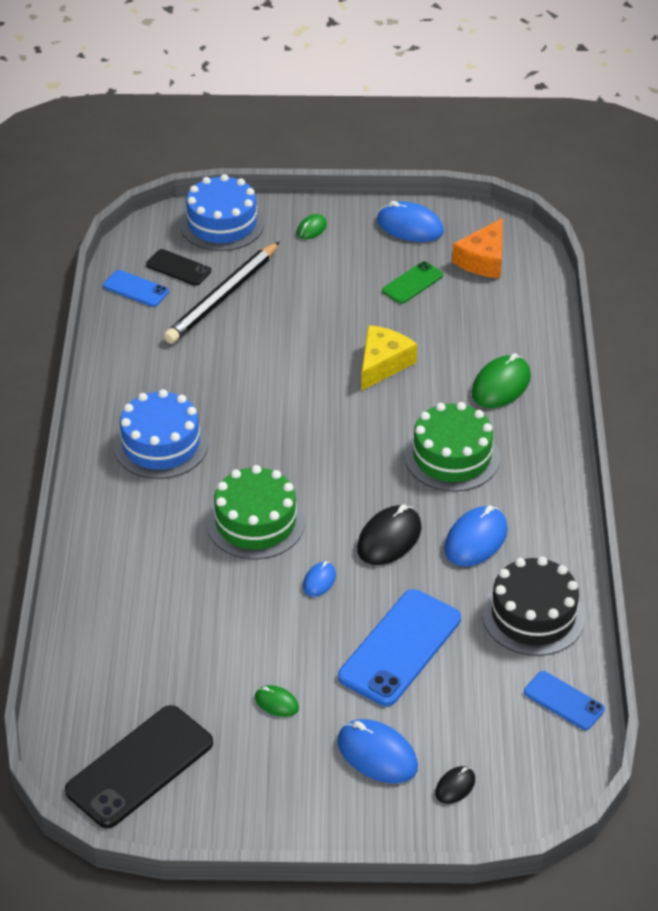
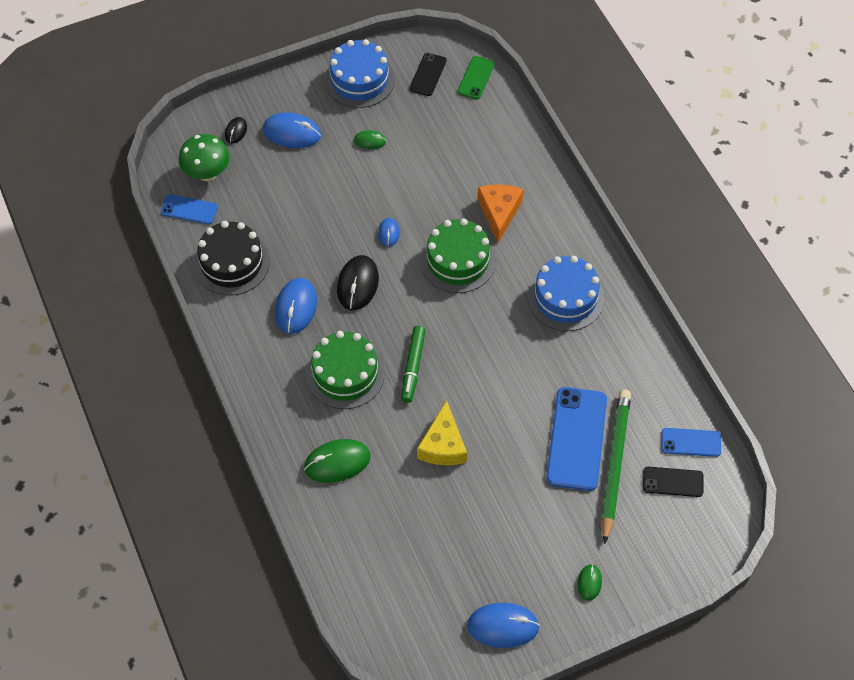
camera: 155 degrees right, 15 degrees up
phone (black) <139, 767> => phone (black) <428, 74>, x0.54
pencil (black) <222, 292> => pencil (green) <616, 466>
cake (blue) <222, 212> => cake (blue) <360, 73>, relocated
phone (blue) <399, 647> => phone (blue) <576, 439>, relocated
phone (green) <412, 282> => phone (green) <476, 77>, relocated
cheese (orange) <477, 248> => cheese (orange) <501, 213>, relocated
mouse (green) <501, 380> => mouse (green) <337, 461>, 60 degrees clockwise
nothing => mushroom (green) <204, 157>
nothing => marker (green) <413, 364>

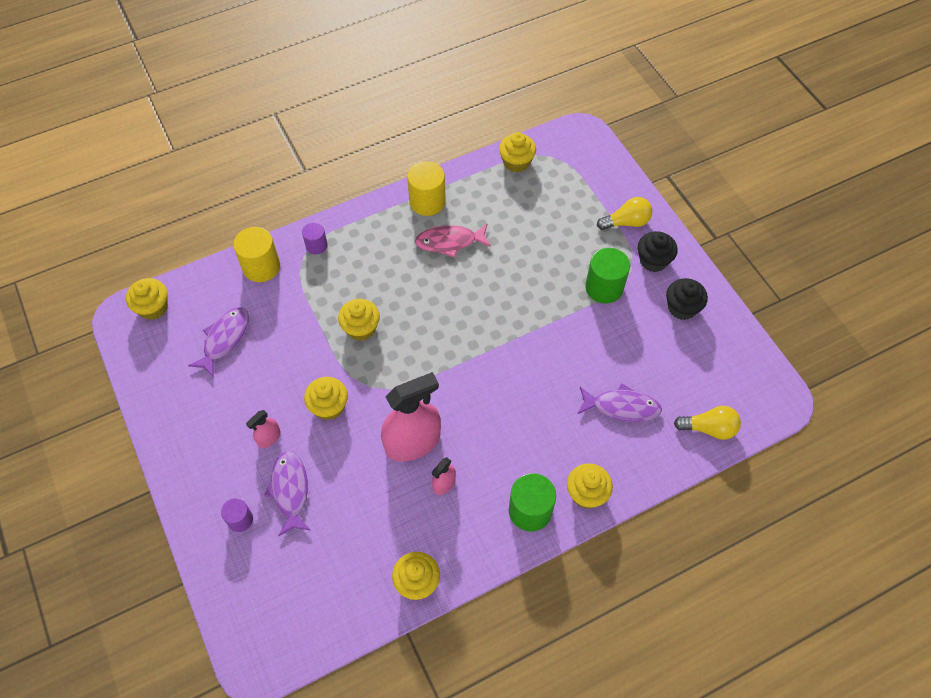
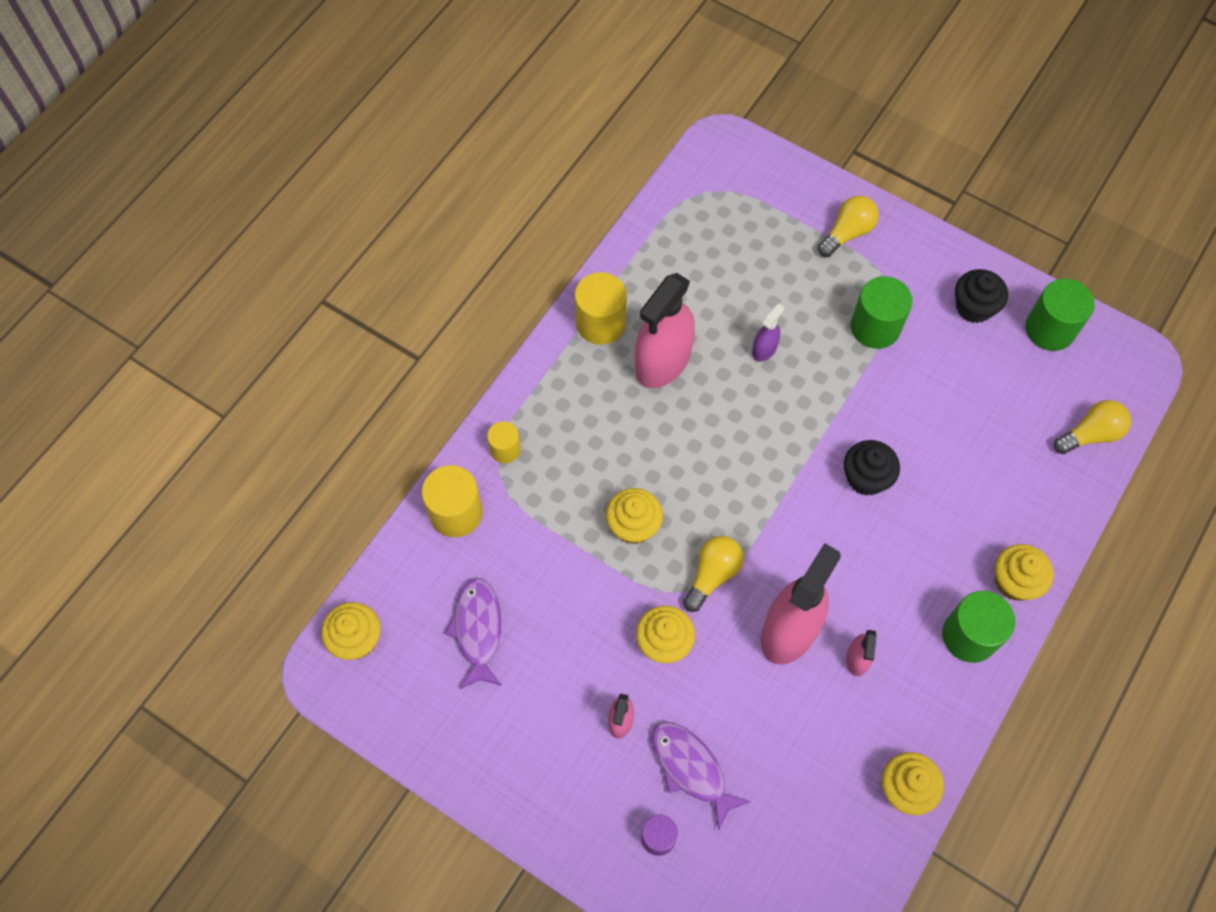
camera: 30 degrees left, 5 degrees up
cylinder (purple) <315, 238> => cylinder (yellow) <504, 442>
fish (pink) <453, 241> => spray bottle (pink) <665, 330>
cupcake (yellow) <517, 152> => nothing
fish (purple) <620, 402> => nothing
cupcake (black) <658, 251> => cupcake (black) <872, 468>, relocated
nothing => light bulb (yellow) <713, 574>
nothing => spray bottle (purple) <768, 332>
nothing => cylinder (green) <1060, 315>

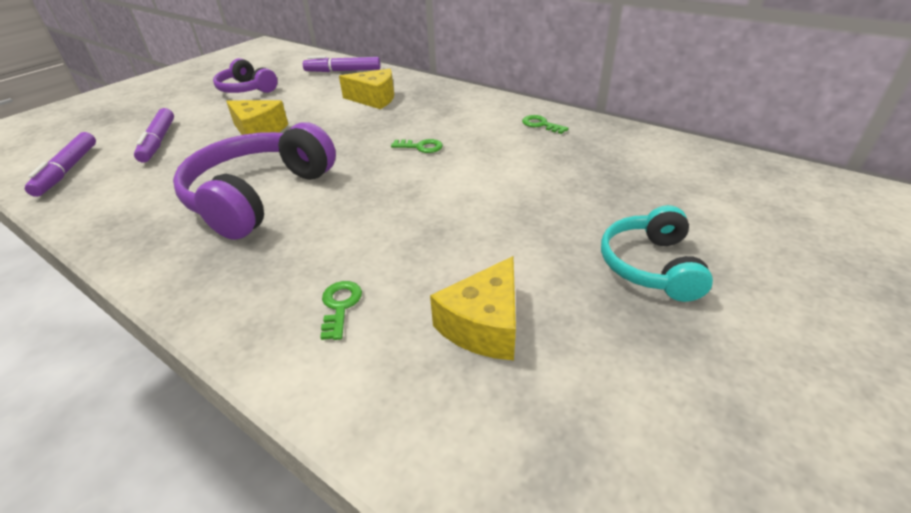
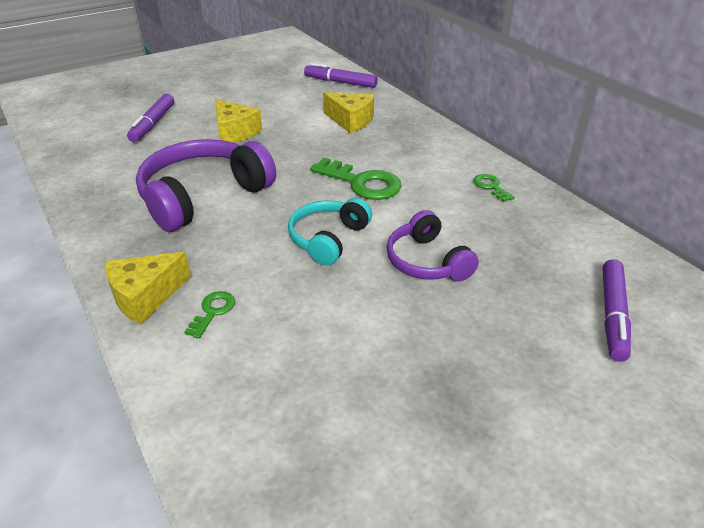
camera: 20 degrees right, 0 degrees up
marker (purple) <60, 164> => marker (purple) <616, 310>, relocated
headphones (purple) <245, 75> => headphones (purple) <432, 245>, relocated
key (green) <417, 146> => key (green) <356, 179>, x1.95
cheese (yellow) <473, 308> => cheese (yellow) <148, 288>, relocated
headphones (turquoise) <657, 253> => headphones (turquoise) <330, 232>, relocated

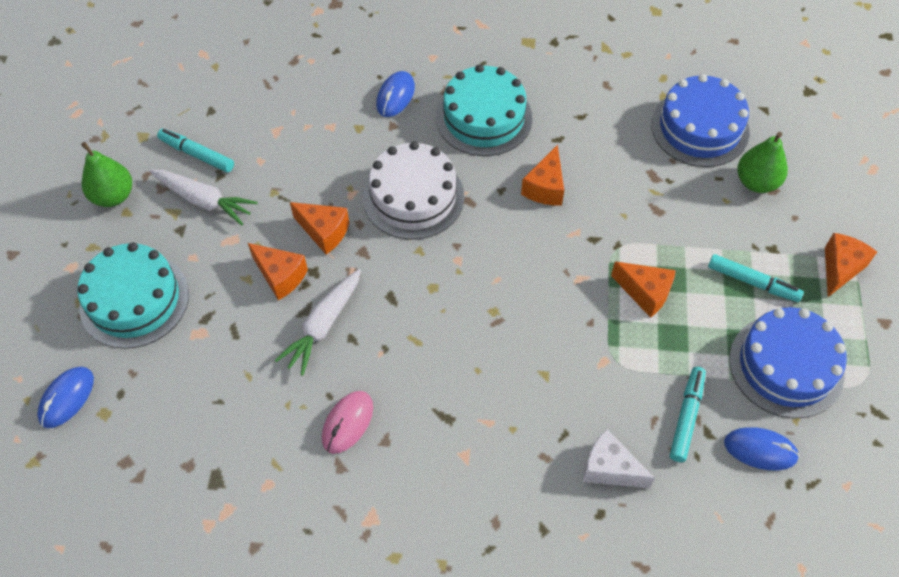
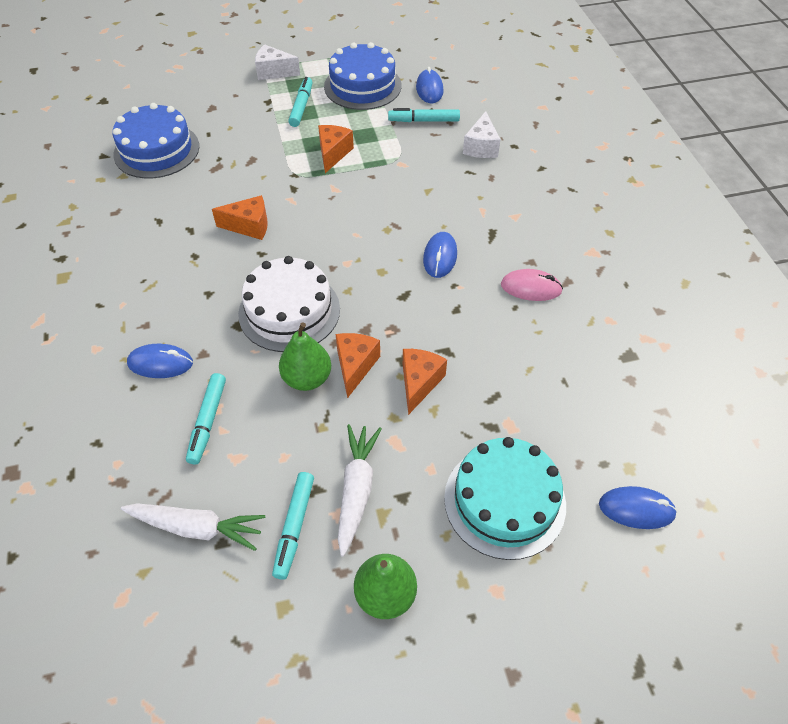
camera: 110 degrees left, 5 degrees down
carrot (white) <318, 322> => carrot (white) <193, 527>, relocated
cake (turquoise) <484, 110> => nothing
pear (green) <762, 162> => pear (green) <305, 356>, relocated
cheese (orange) <851, 265> => cheese (white) <277, 62>
nothing => marker (turquoise) <206, 419>
nothing => mouse (blue) <440, 255>

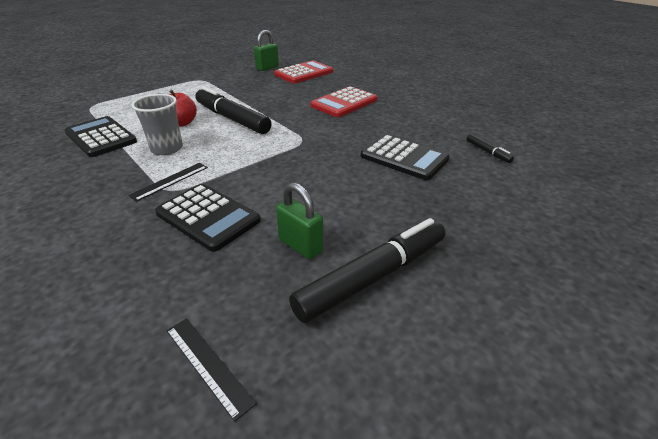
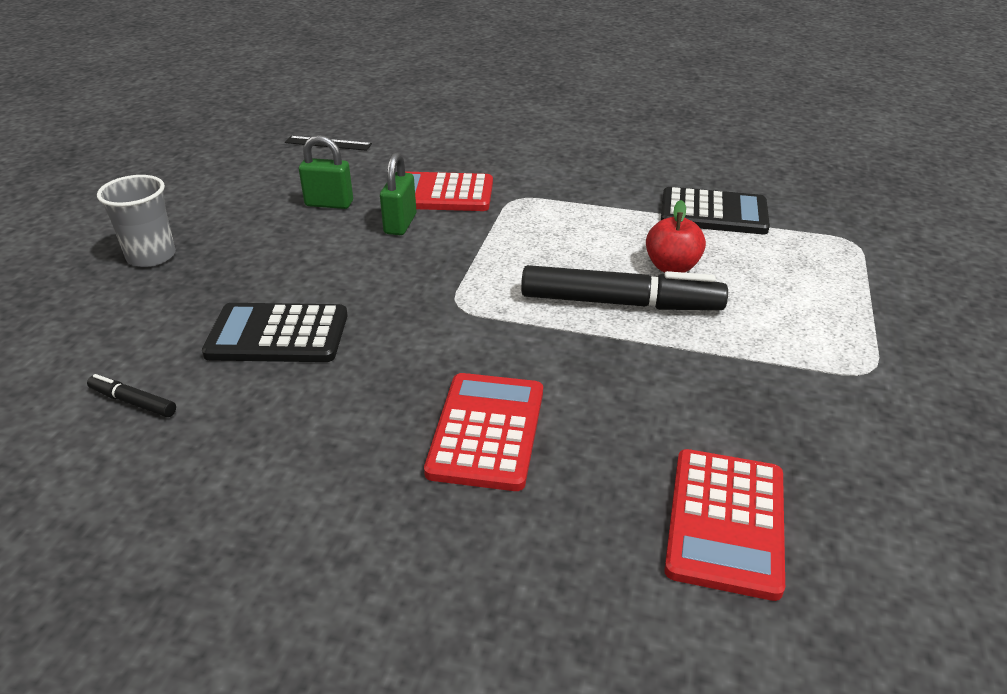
camera: 145 degrees right, 0 degrees up
ruler (black) <168, 182> => nothing
cup (grey) <157, 124> => cup (grey) <136, 221>, relocated
calculator (black) <208, 218> => calculator (red) <449, 191>
padlock (green) <266, 50> => padlock (green) <398, 193>, relocated
marker (black) <367, 270> => nothing

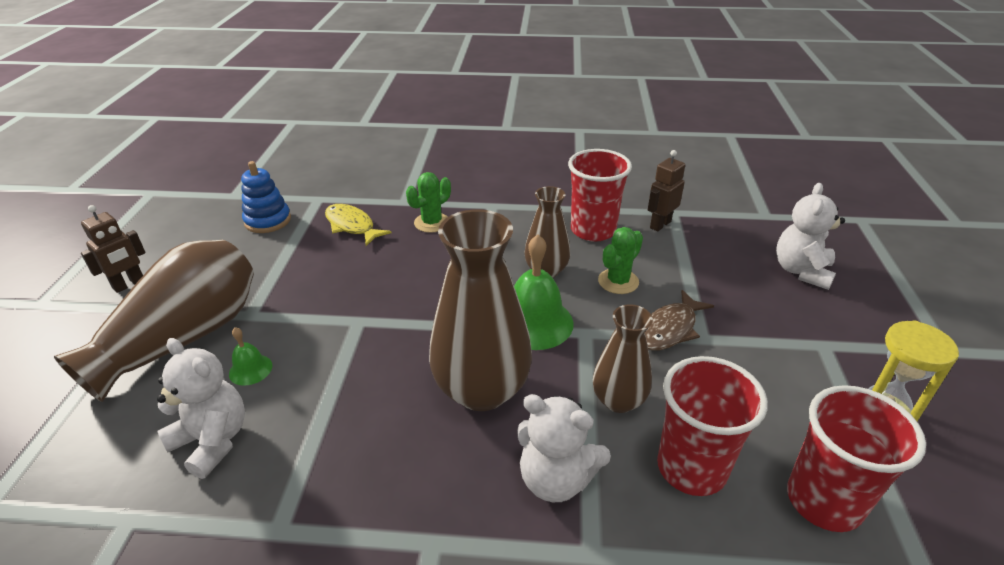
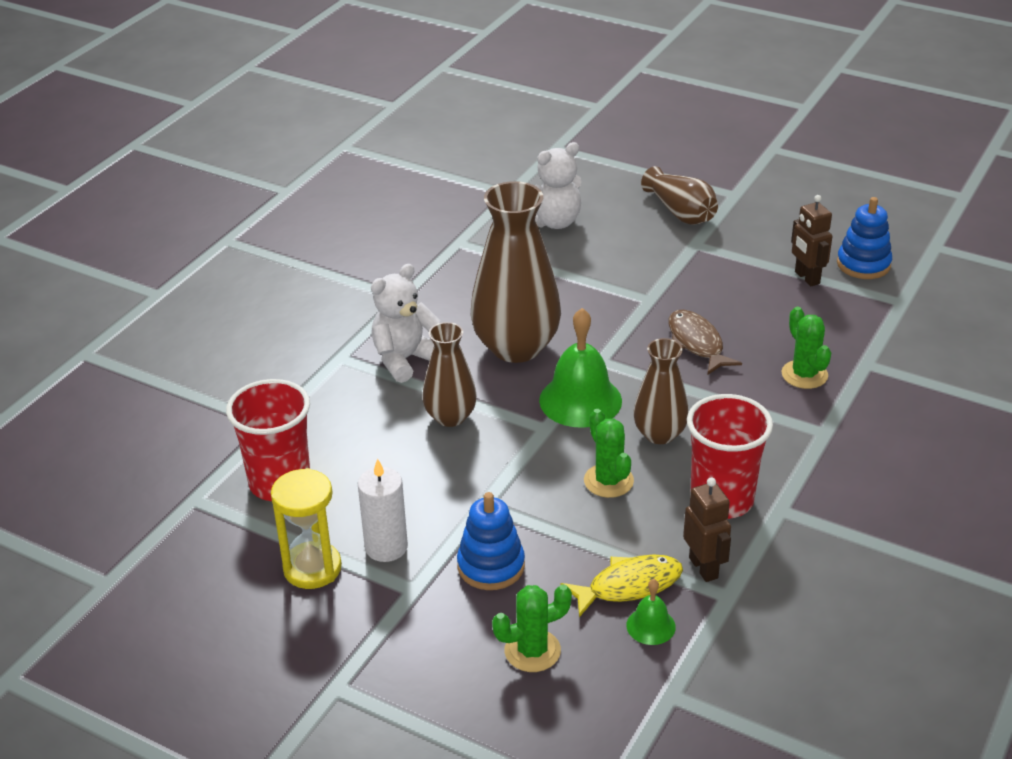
camera: 115 degrees right, 0 degrees up
vase (brown) <154, 321> => vase (brown) <679, 195>, x0.57
robot (brown) <113, 249> => robot (brown) <812, 240>, relocated
bell (green) <250, 356> => bell (green) <651, 612>, relocated
fish (yellow) <358, 225> => fish (yellow) <622, 586>, relocated
fish (brown) <679, 320> => fish (brown) <705, 342>, relocated
cup (red) <712, 426> => nothing
teddy bear (white) <810, 236> => cactus (green) <532, 628>
nothing => candle (white) <383, 510>
nothing => stacking toy (blue) <491, 541>

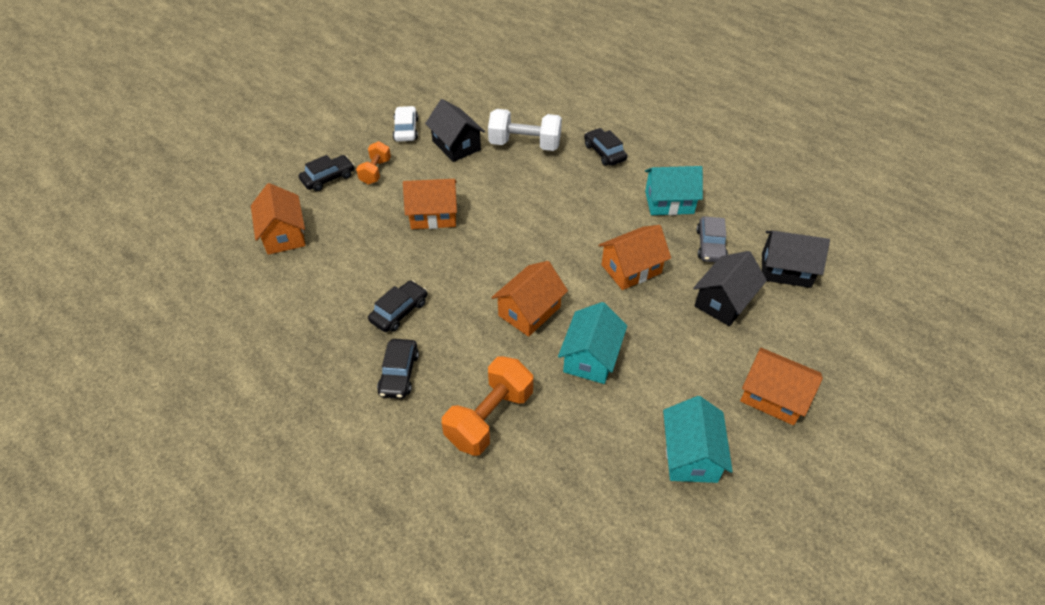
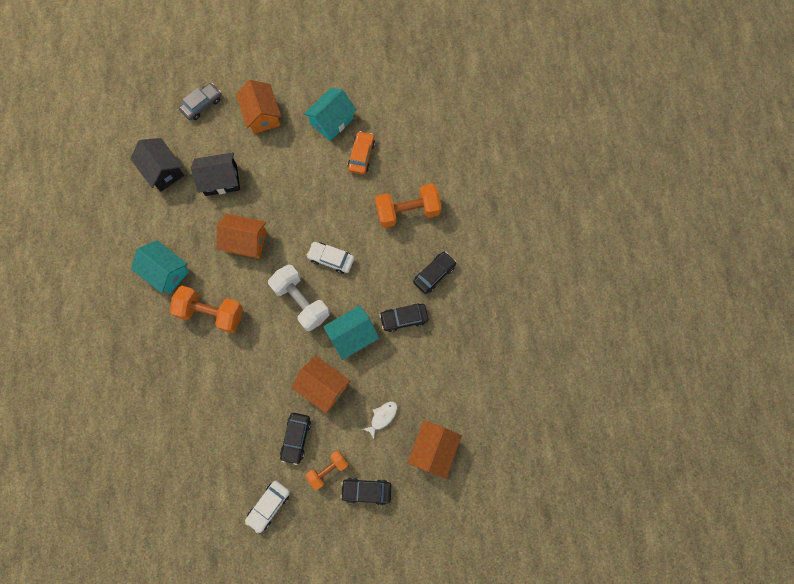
camera: 140 degrees left, 25 degrees up
house (black) <455, 130> => nothing
dumbbell (white) <525, 130> => dumbbell (white) <299, 297>, relocated
house (orange) <529, 299> => car (white) <330, 258>
house (turquoise) <592, 343> => house (turquoise) <351, 332>, relocated
car (black) <605, 147> => car (black) <295, 439>, relocated
car (grey) <712, 239> => car (grey) <200, 101>, relocated
nothing => dumbbell (orange) <206, 309>
nothing => car (orange) <361, 153>
nothing => fish (white) <380, 420>

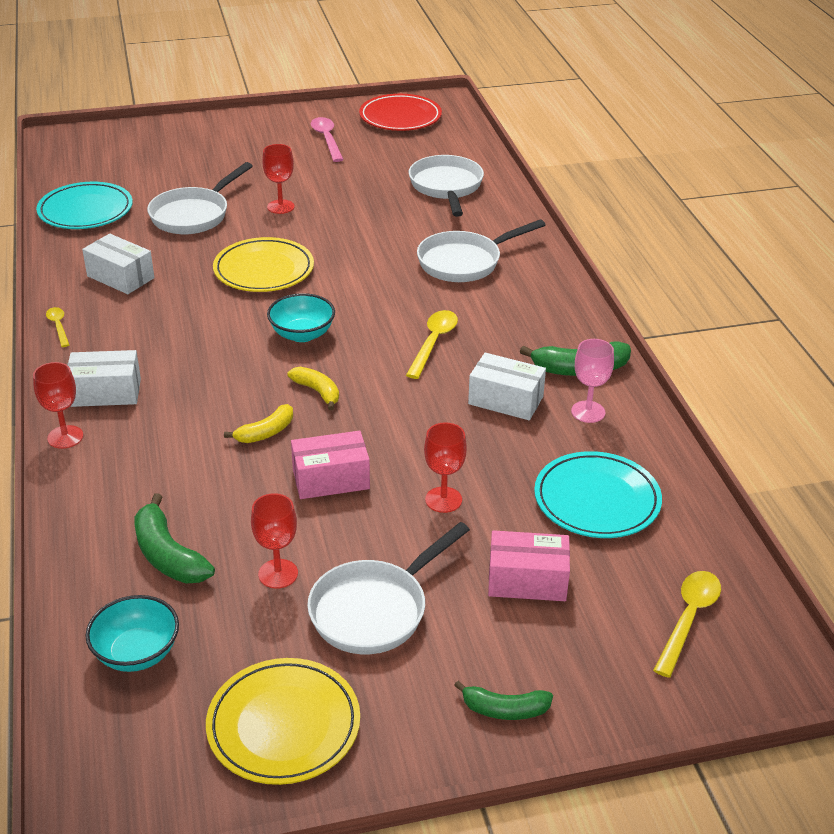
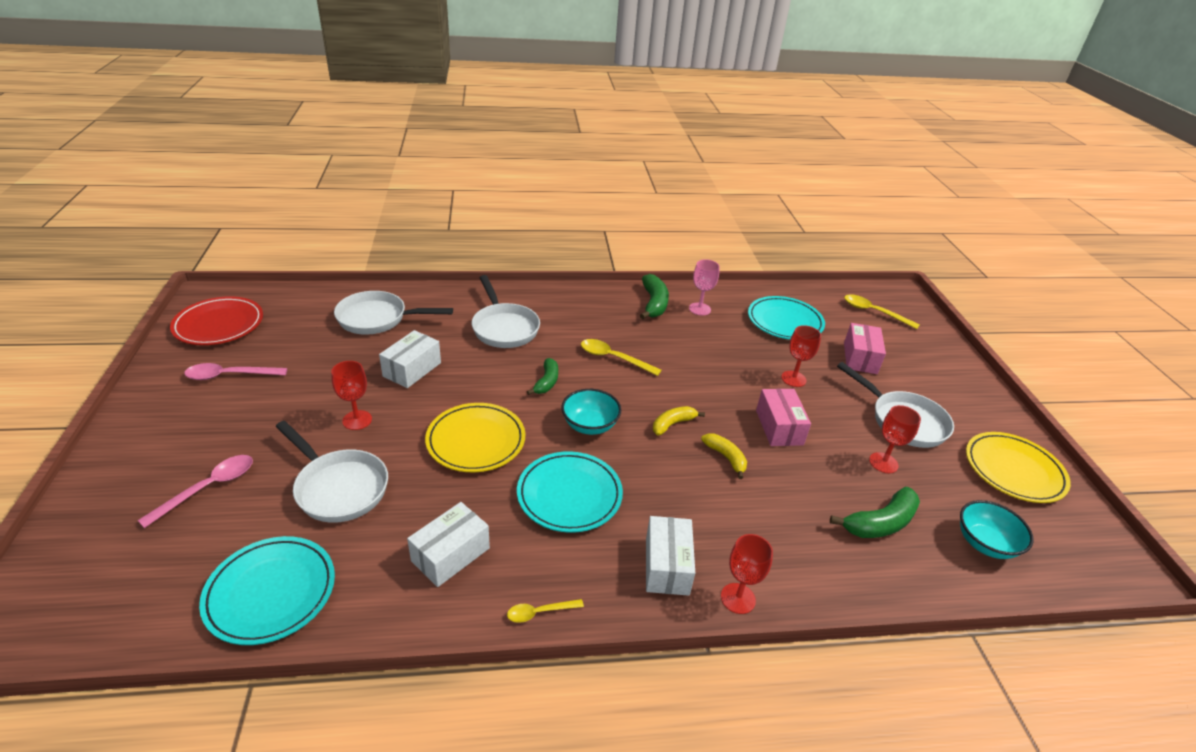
camera: 85 degrees left, 0 degrees up
banana (green) <503, 700> => banana (green) <542, 376>, relocated
box (white) <507, 386> => box (white) <410, 359>, relocated
nothing => spoon (pink) <195, 491>
nothing => plate (turquoise) <570, 492>

